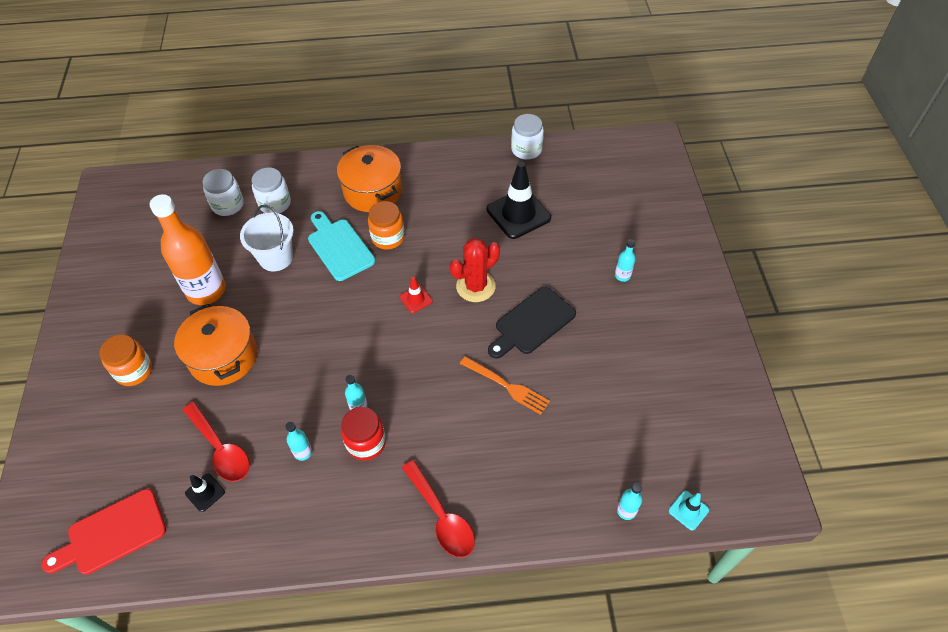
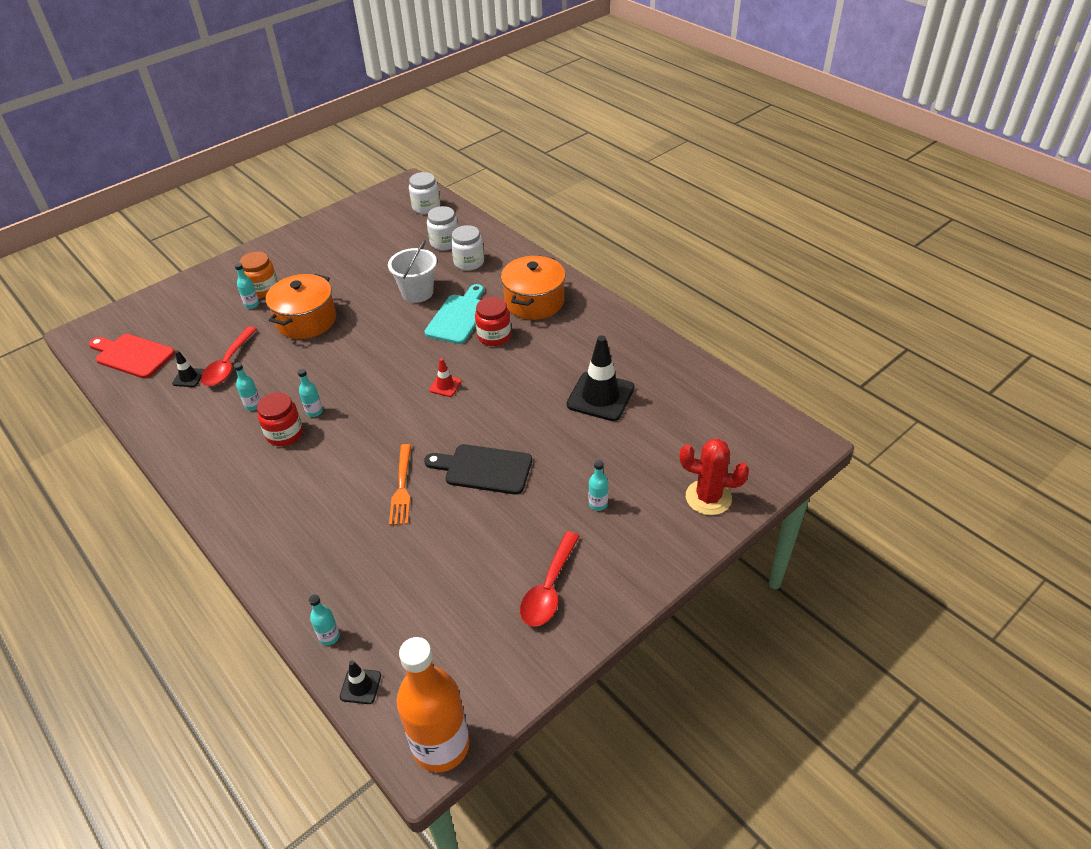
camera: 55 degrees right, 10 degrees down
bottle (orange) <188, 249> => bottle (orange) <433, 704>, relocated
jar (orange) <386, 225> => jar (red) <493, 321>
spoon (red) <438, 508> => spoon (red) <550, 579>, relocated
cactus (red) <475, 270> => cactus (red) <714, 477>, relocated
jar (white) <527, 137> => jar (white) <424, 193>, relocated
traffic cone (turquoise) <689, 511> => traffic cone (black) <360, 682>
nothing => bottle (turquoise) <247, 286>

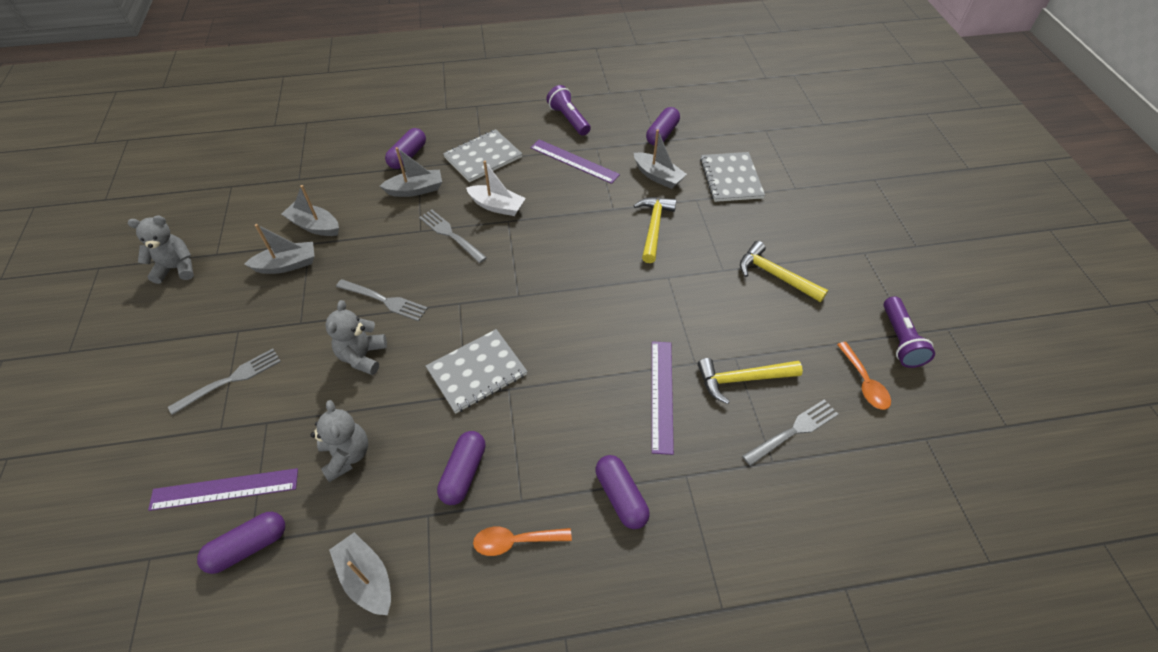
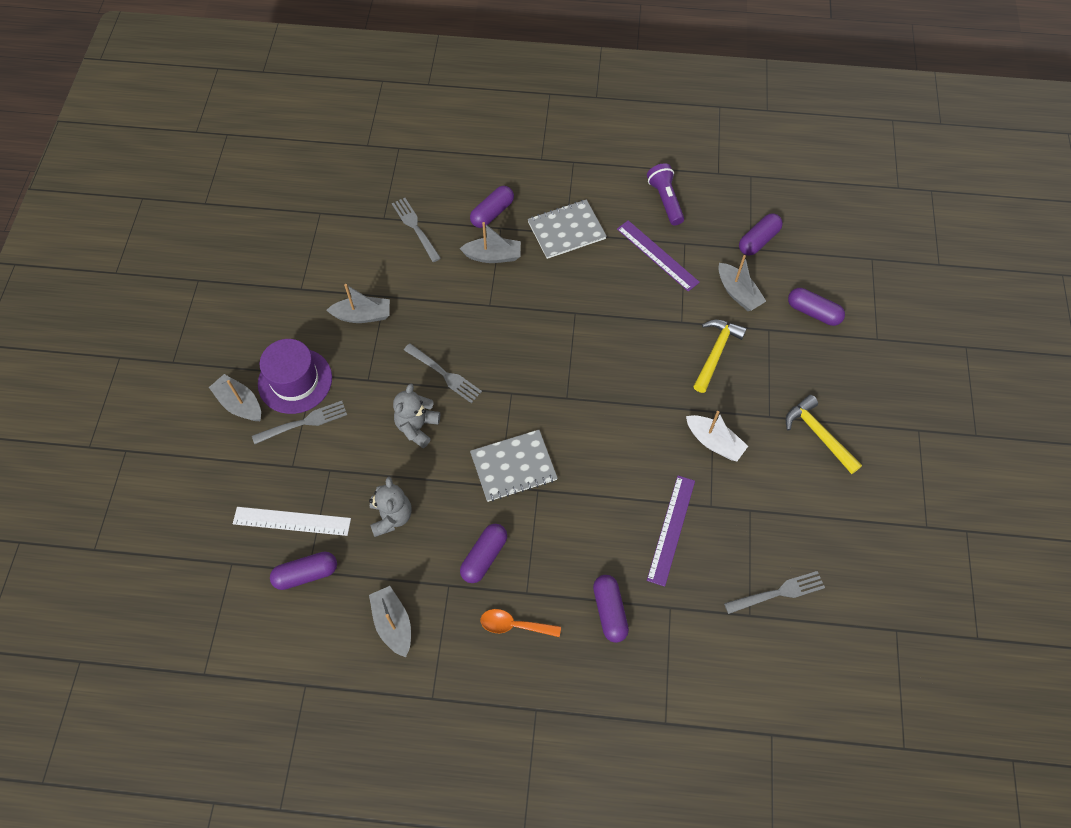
camera: 15 degrees right, 10 degrees up
teddy bear (grey) <160, 250> => nothing
ruler (purple) <223, 489> => ruler (white) <292, 521>
boat (grey) <310, 210> => boat (grey) <235, 397>, relocated
fork (grey) <453, 236> => fork (grey) <416, 230>, relocated
boat (white) <496, 188> => boat (white) <717, 436>, relocated
hammer (yellow) <750, 381> => nothing
notebook (grey) <732, 177> => capsule (purple) <816, 307>
spoon (orange) <864, 376> => nothing
flashlight (purple) <909, 332> => nothing
nothing => hat (purple) <295, 376>

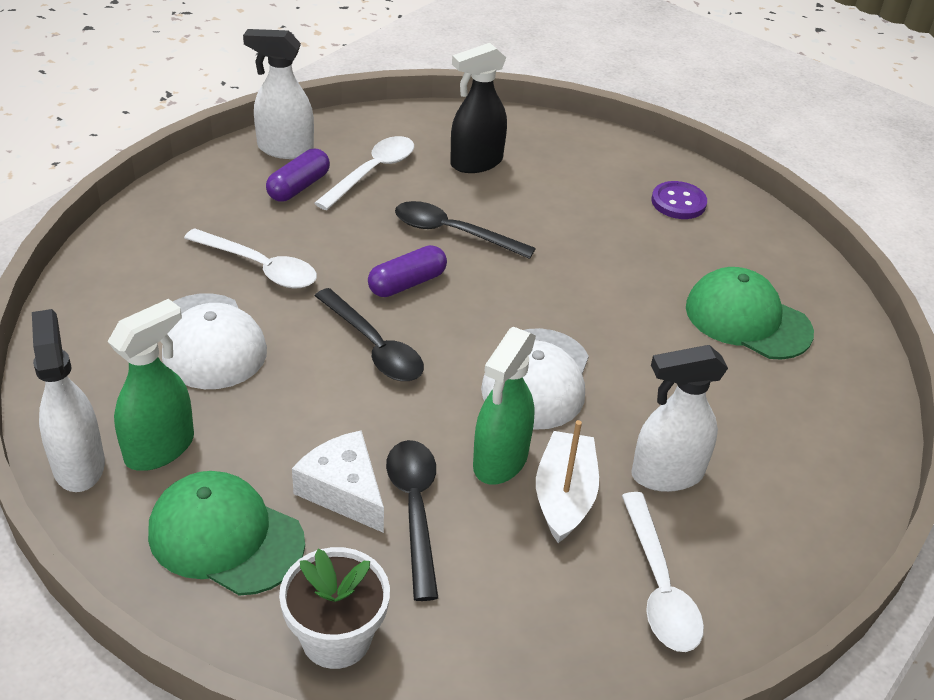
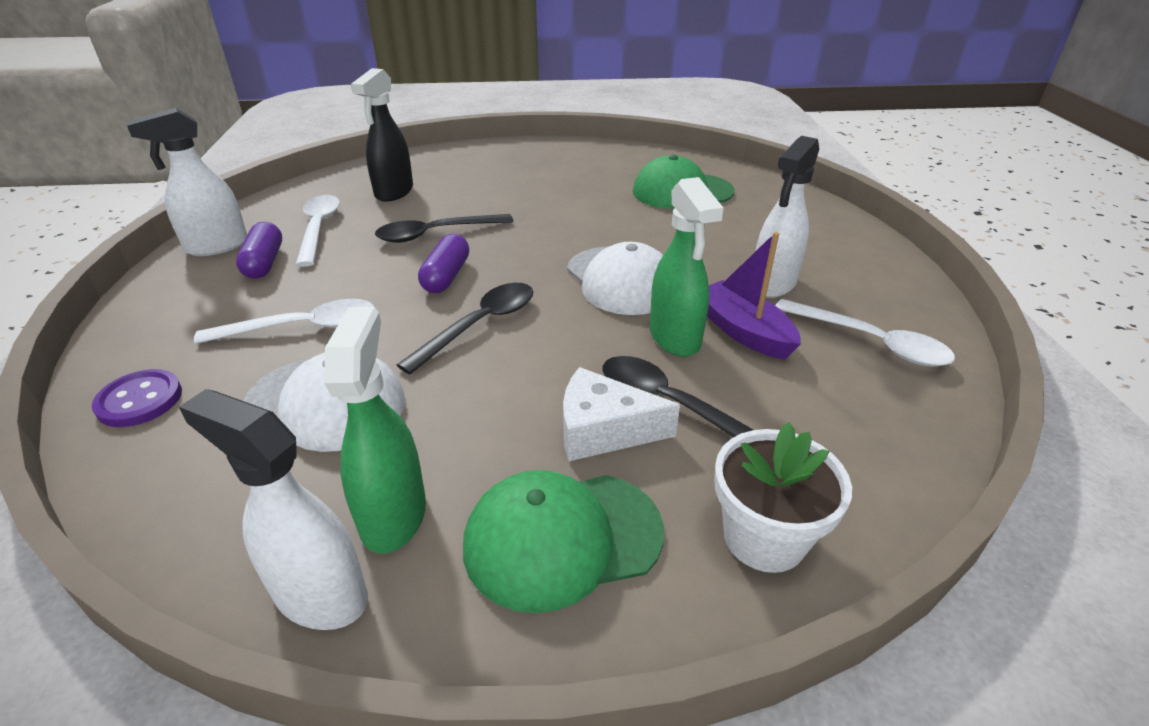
camera: 40 degrees left, 5 degrees down
spoon (black) <369, 334> => spoon (black) <465, 328>, 60 degrees counterclockwise
boat (white) <567, 481> => boat (purple) <754, 296>
button (purple) <679, 200> => button (purple) <137, 398>, relocated

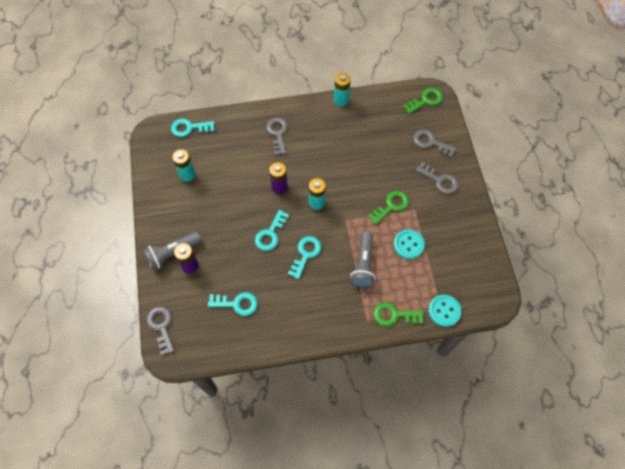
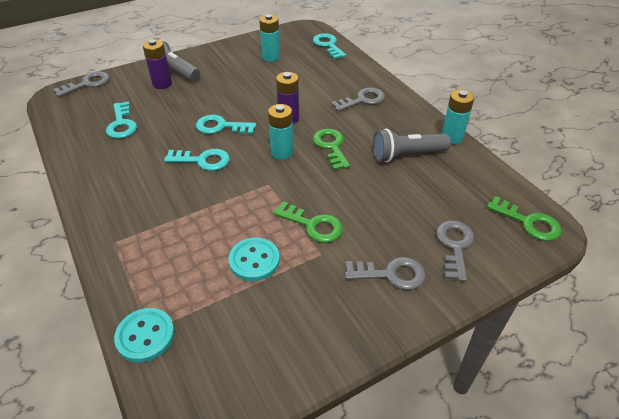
camera: 70 degrees right, 20 degrees down
flashlight (grey) <362, 259> => flashlight (grey) <412, 145>, relocated
key (green) <398, 314> => key (green) <331, 149>, relocated
key (grey) <437, 178> => key (grey) <385, 273>, 105 degrees counterclockwise

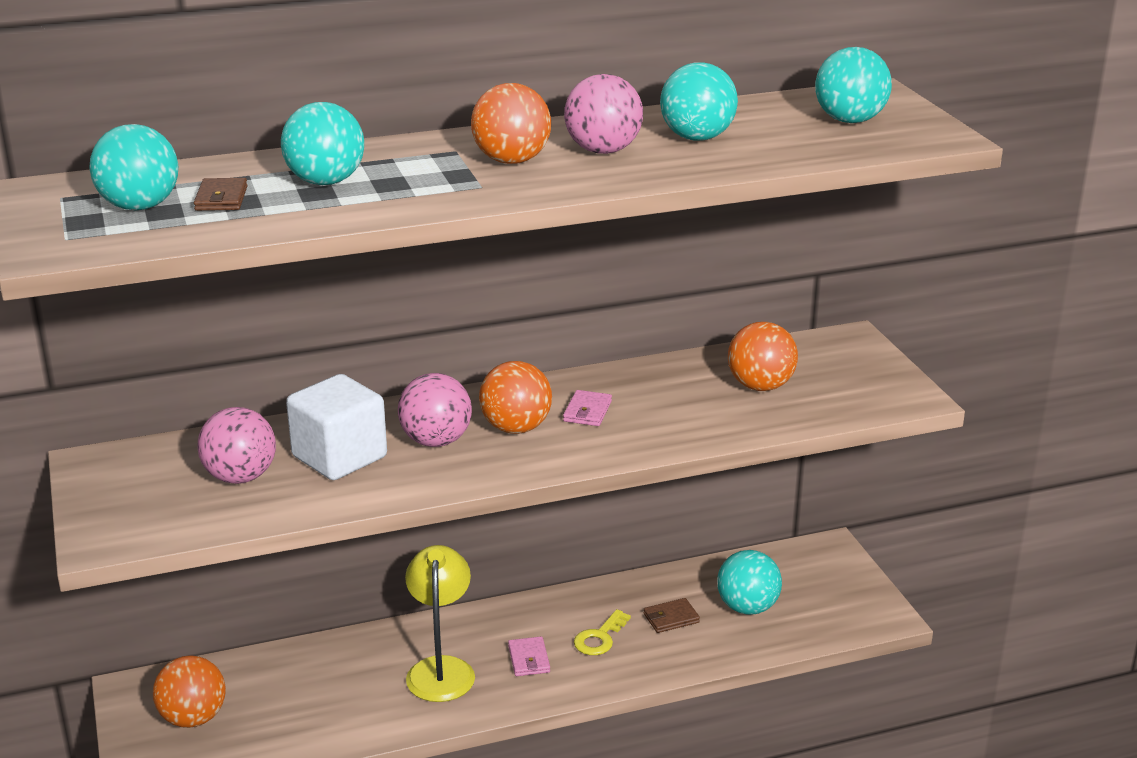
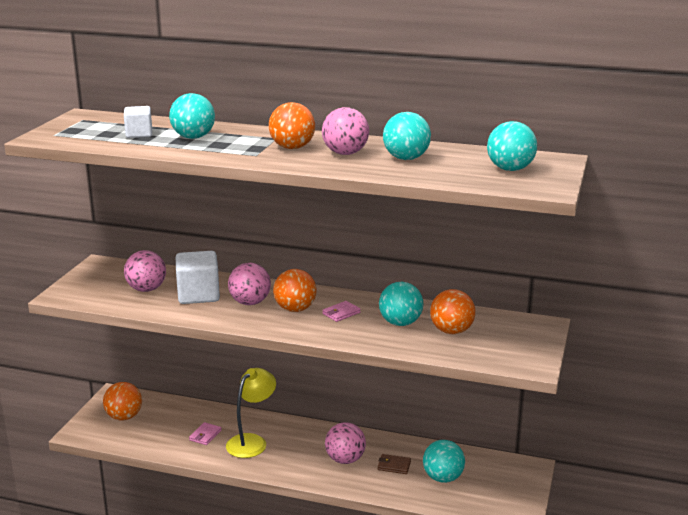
camera: 35 degrees right, 5 degrees down
ball (turquoise) <134, 167> => ball (turquoise) <401, 304>, relocated
wallet (brown) <221, 194> => cube (white) <138, 122>
wallet (pink) <529, 656> => wallet (pink) <205, 433>, relocated
key (yellow) <602, 632> => ball (pink) <345, 443>

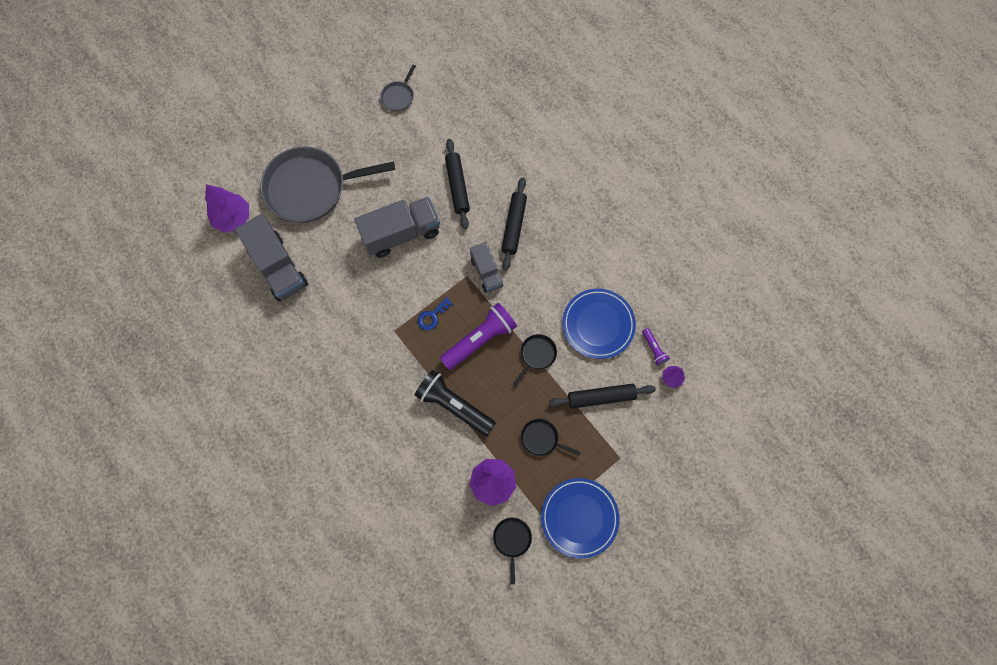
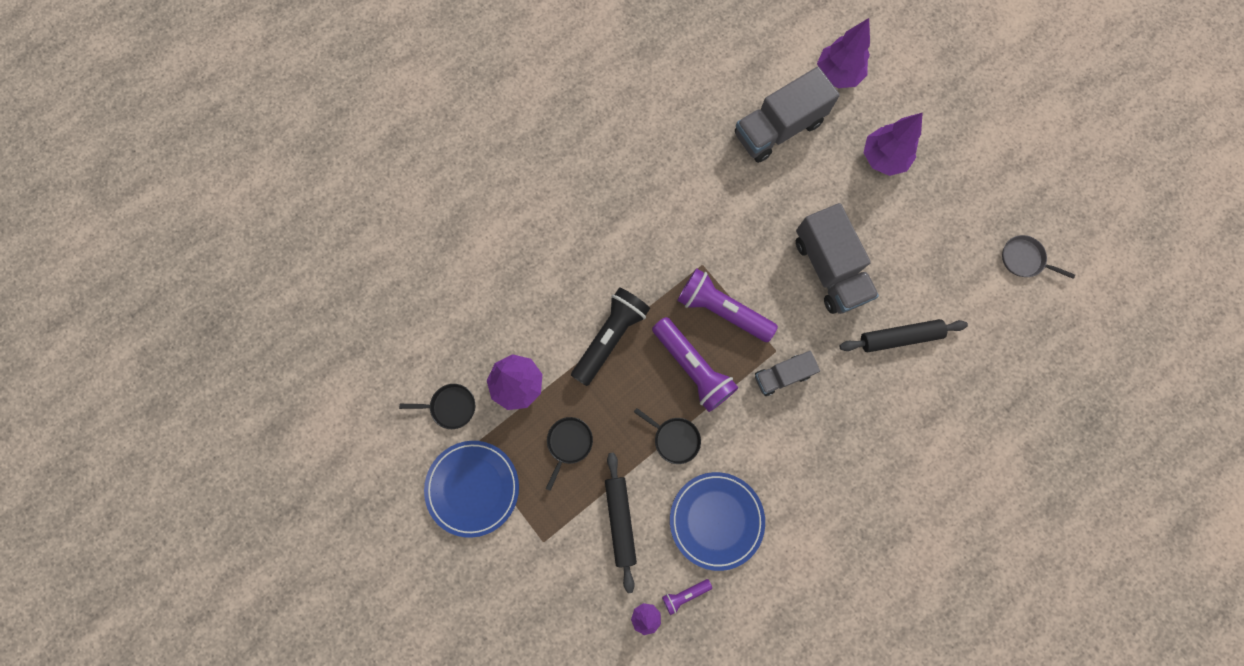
camera: 90 degrees right, 5 degrees up
pan (grey) <327, 185> => tree (purple) <893, 144>
key (blue) <435, 313> => flashlight (purple) <727, 305>
rolling pin (black) <514, 224> => nothing

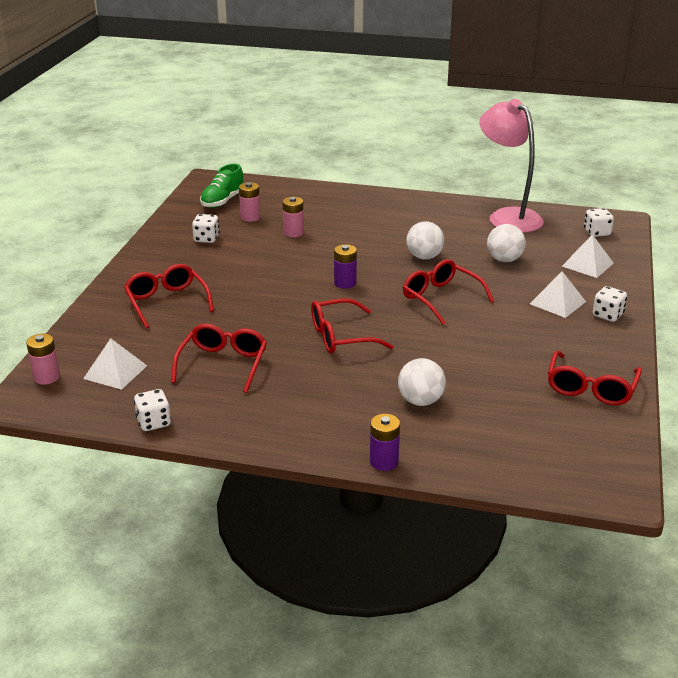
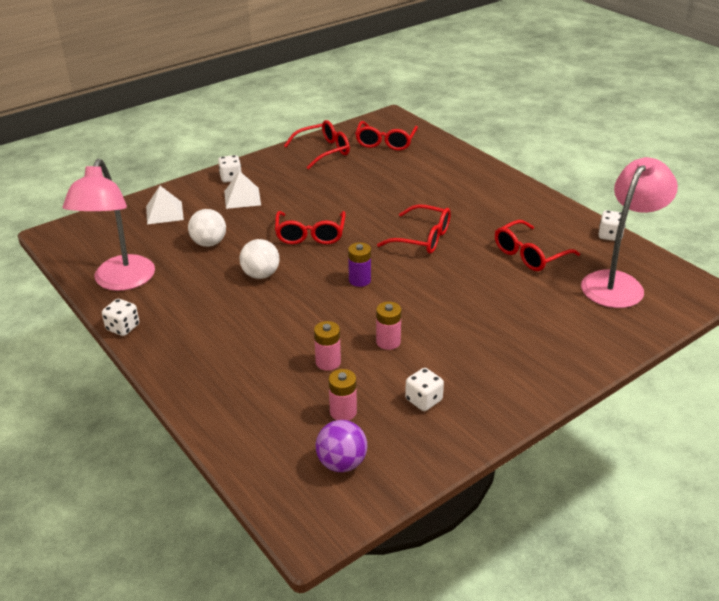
camera: 140 degrees left, 5 degrees up
battery (pink) <43, 359> => battery (pink) <389, 326>, relocated
pyramid (white) <115, 364> => lamp (pink) <629, 232>
glasses (red) <169, 296> => glasses (red) <386, 136>, relocated
shoe (green) <221, 186> => ball (purple) <341, 446>
battery (purple) <385, 442> => nothing
ball (white) <422, 382> => nothing
dice (white) <599, 222> => dice (white) <120, 317>, relocated

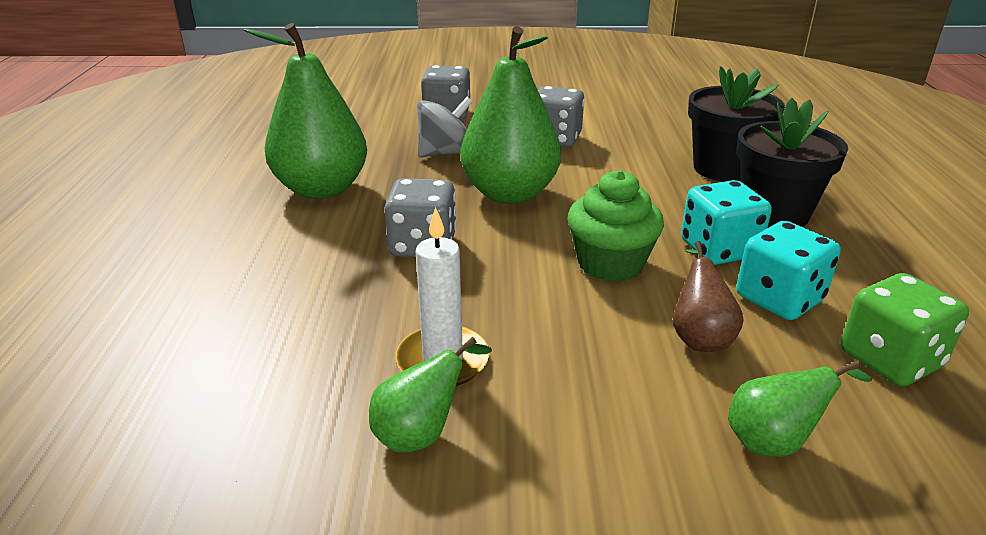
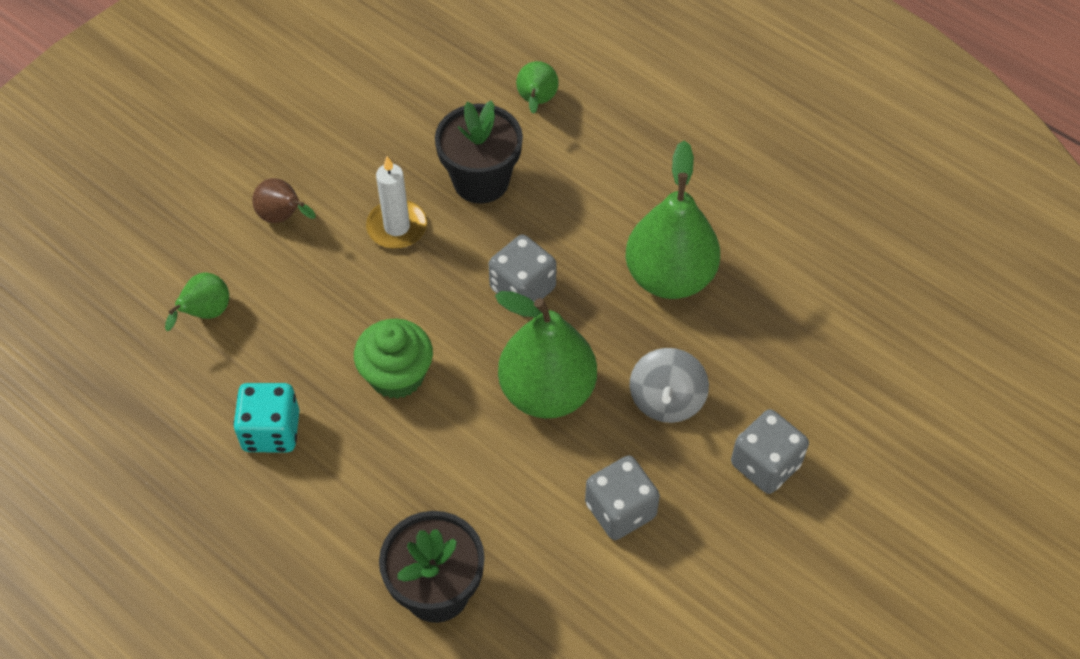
camera: 130 degrees right, 25 degrees up
pear (green) <430, 395> => pear (green) <537, 87>, relocated
pear (brown) <708, 296> => pear (brown) <284, 200>, relocated
dice (turquoise) <726, 222> => nothing
flower pot (black) <792, 163> => flower pot (black) <479, 152>, relocated
dice (green) <905, 330> => nothing

